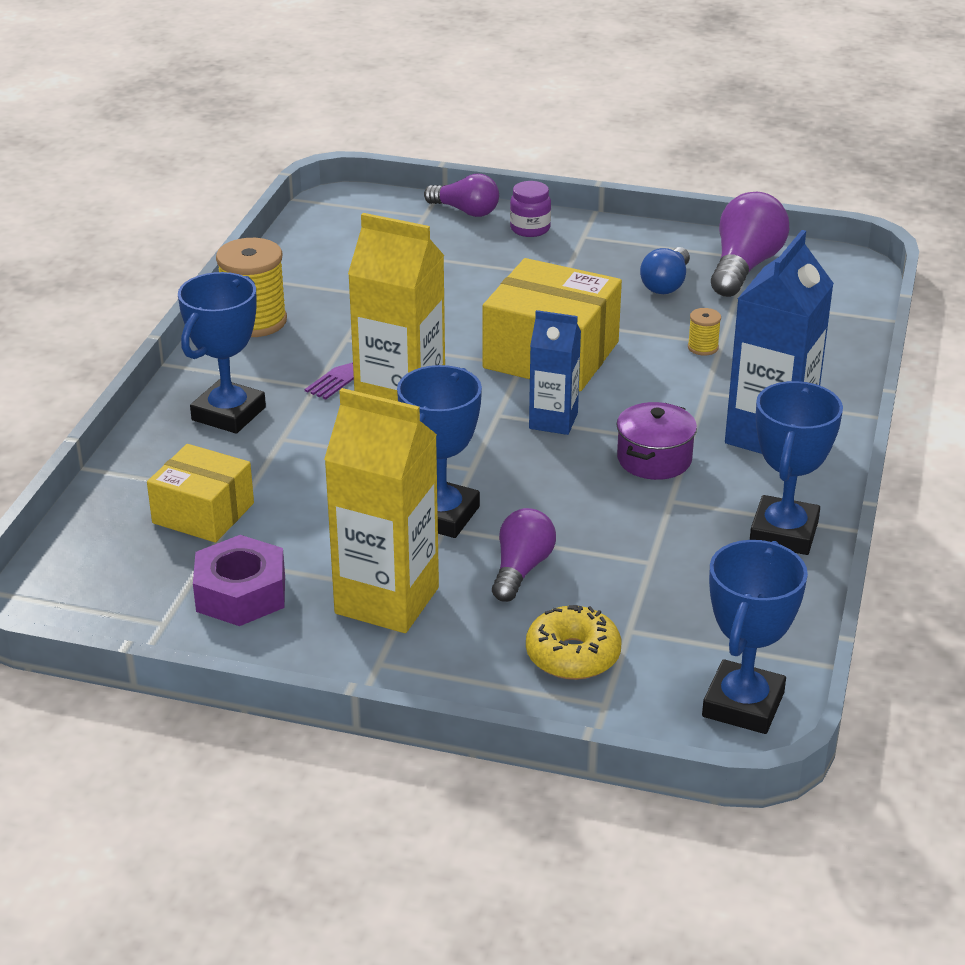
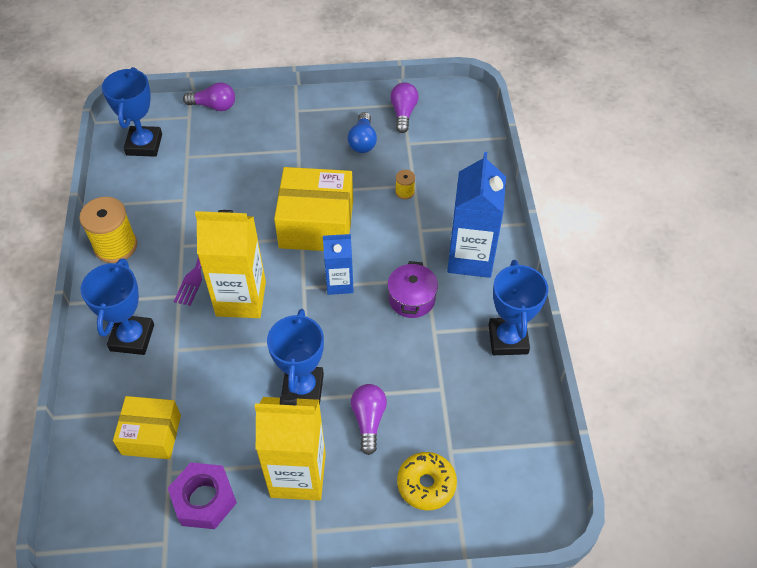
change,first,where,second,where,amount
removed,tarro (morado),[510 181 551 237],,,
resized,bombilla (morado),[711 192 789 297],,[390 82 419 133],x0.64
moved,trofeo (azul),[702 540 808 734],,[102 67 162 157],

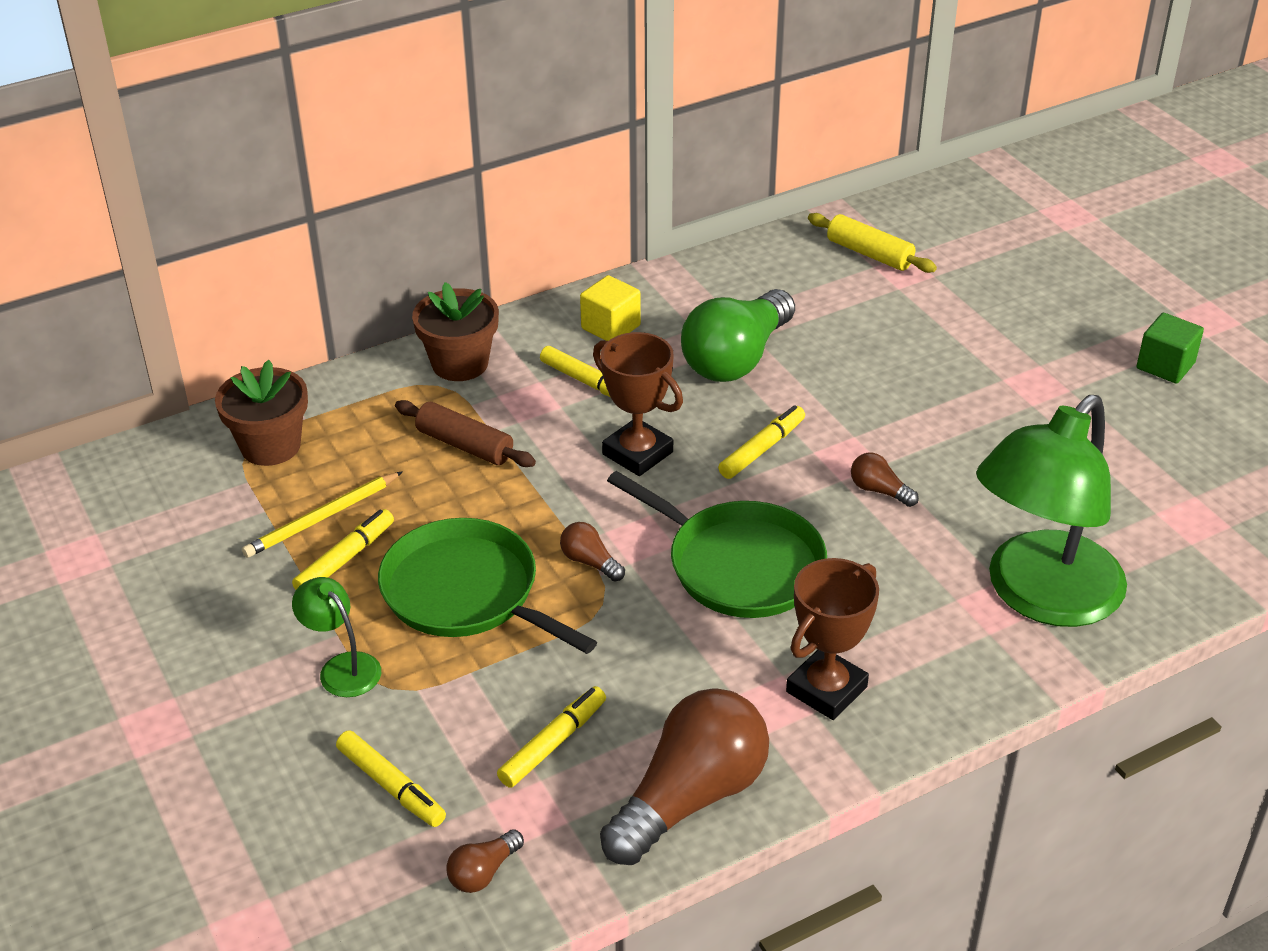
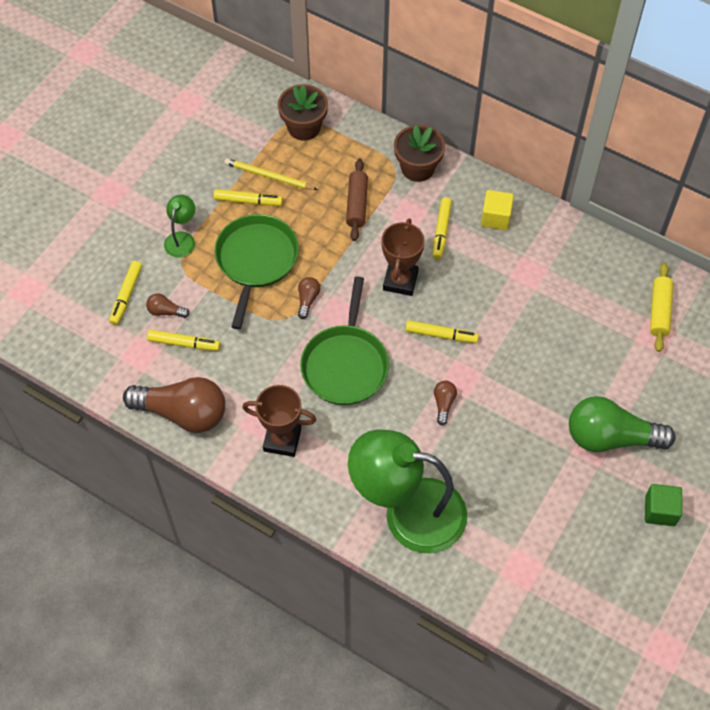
change,first,where,second,where,amount
moved,bombilla (verde),[681 289 795 382],,[569 396 675 452],
moved,bombilla (marrón),[446 829 524 893],,[146 293 190 318],

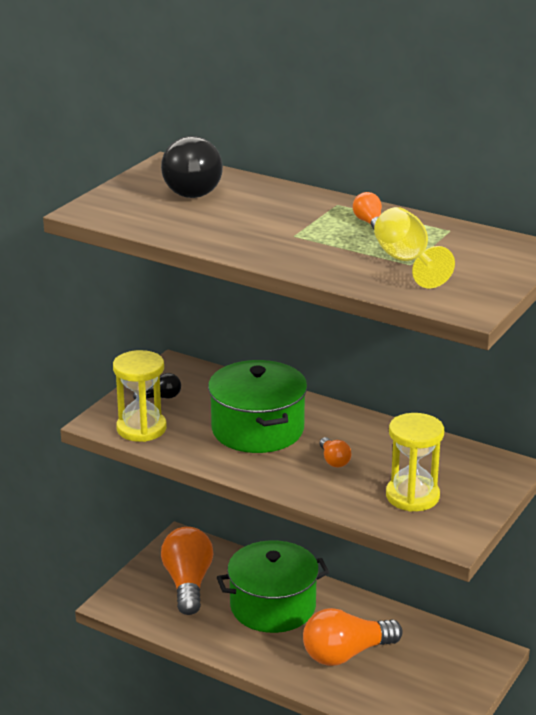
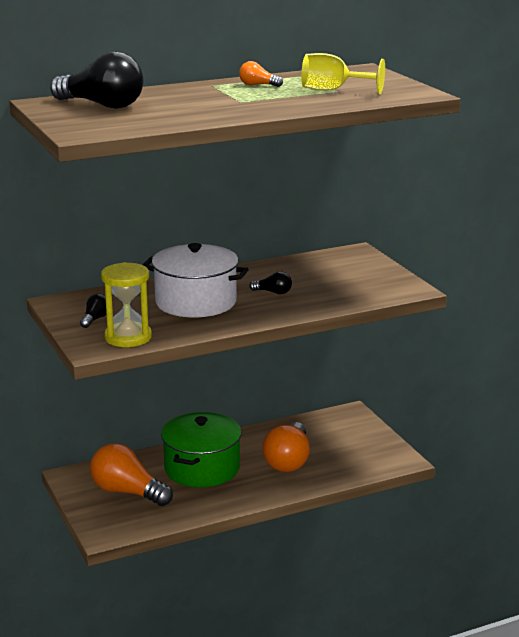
change,first,where,second,where,amount
recoloured,olla (verde),[208 360 307 453],olla (blanco),[143 243 249 317],
removed,reloj de arena (amarillo),[386 413 444 512],,,
recoloured,bombilla (naranja),[320 437 351 467],bombilla (negro),[249 271 292 294],

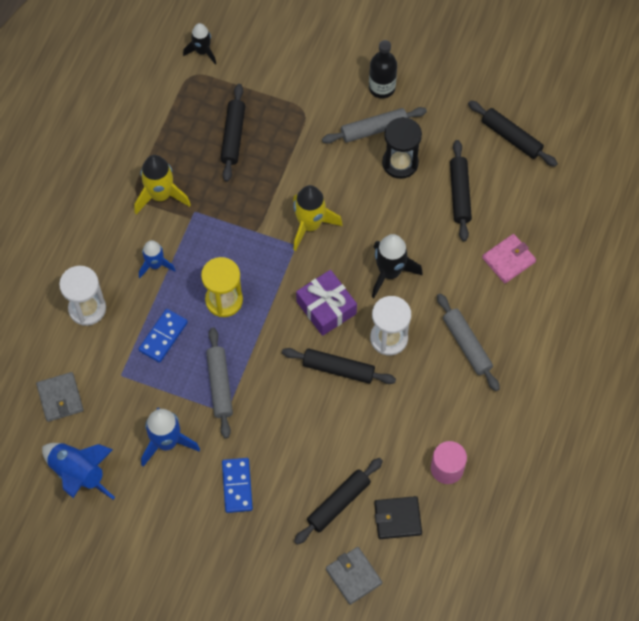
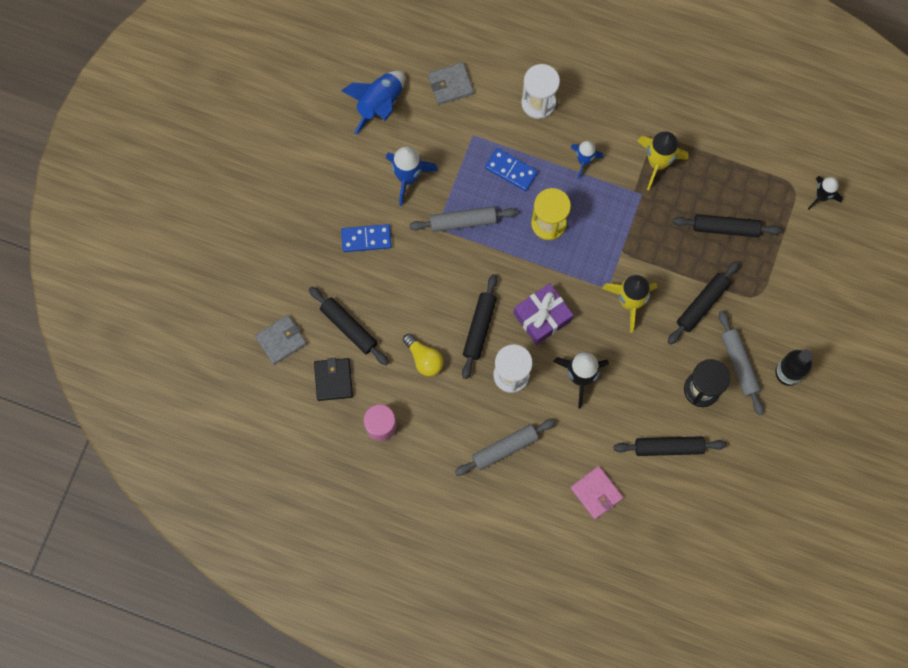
change,first,where,second,where,amount
moved,rodillo (negro),[468 100 558 167],,[668 261 740 345],
added,,,bombilla (amarillo),[403 334 444 376],

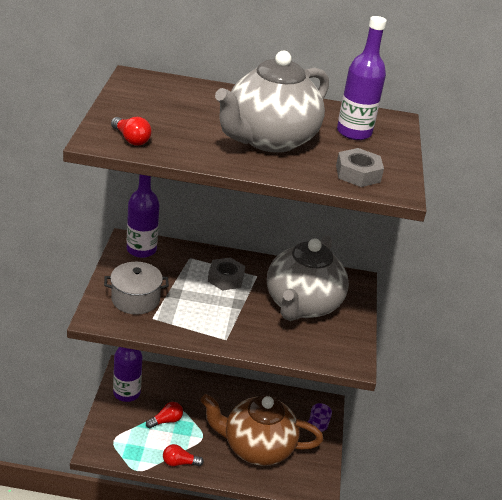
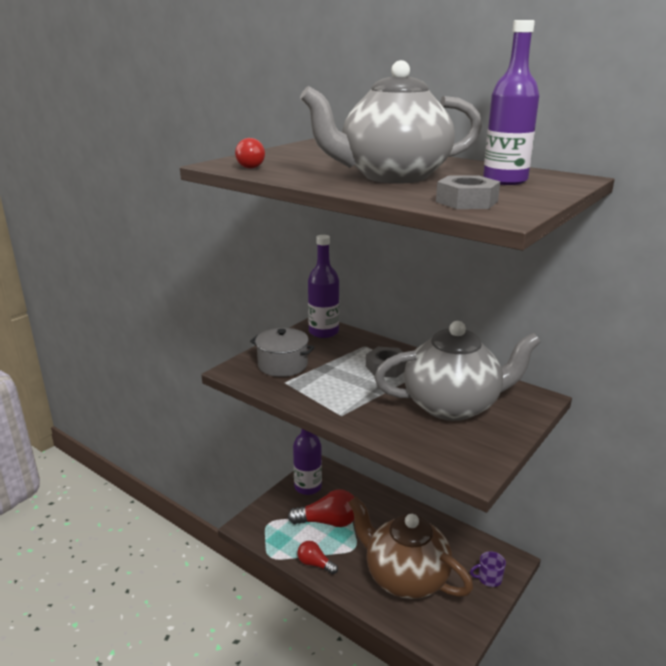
change,first,where,second,where,amount
turned,tetera (gris),[267 235 349 321],,[374 321 541 421],150 degrees counterclockwise
resized,bombilla (rojo),[146 402 183 428],,[288 489 354 527],x1.69

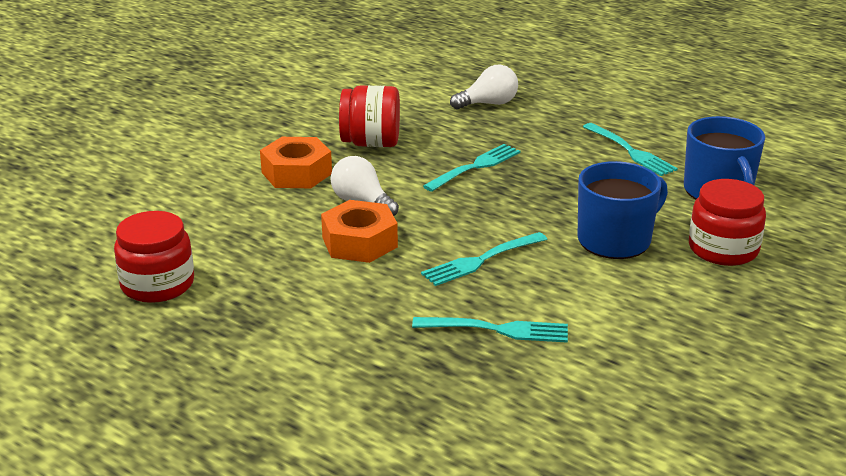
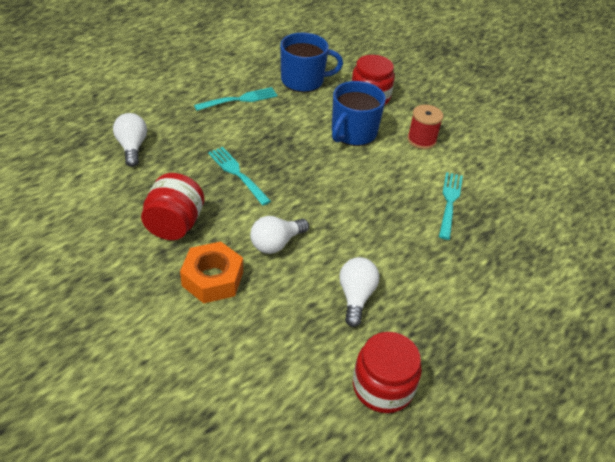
change,first,where,second,where,amount
turned,taza (azul),[578 161 668 259],,[332 81 386 146],120 degrees counterclockwise
removed,tuerca (naranja),[321 200 398 263],,,
removed,tenedor (turquesa),[421 232 547 286],,,
added,,,carrete (rojo),[407 105 443 149],
added,,,bombilla (blanco),[339 257 379 327],

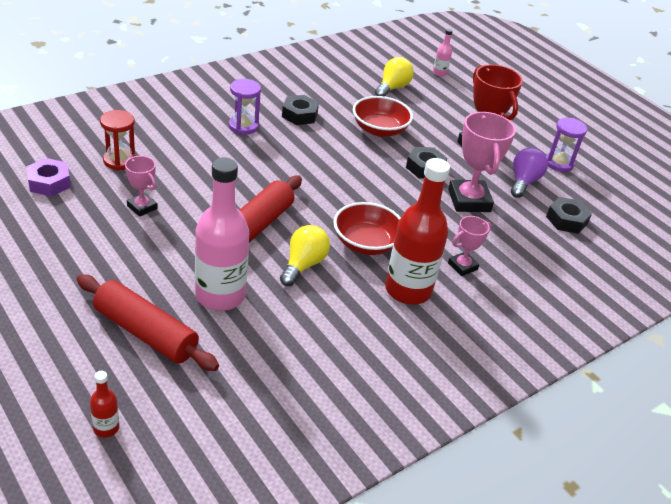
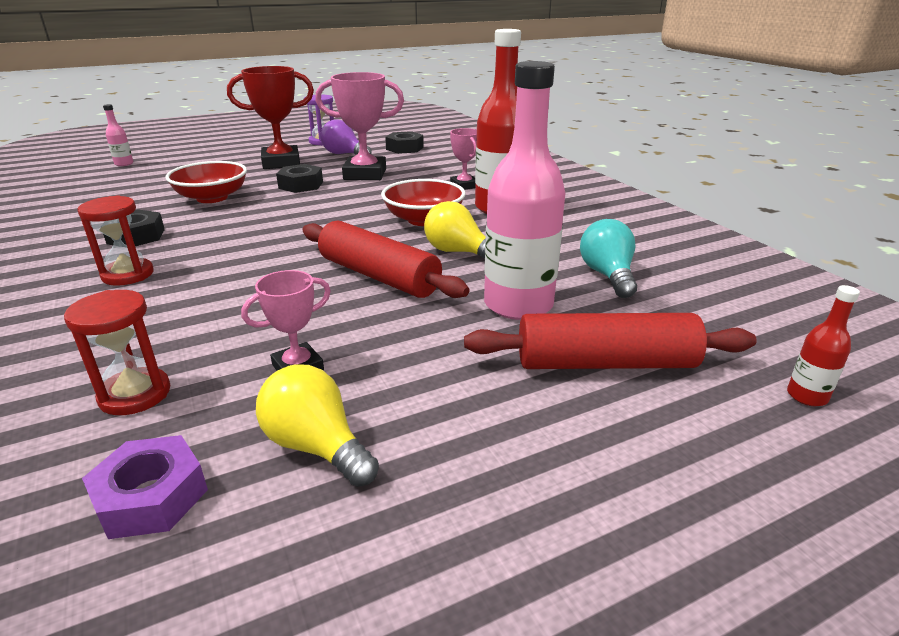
change,first,where,second,where,amount
moved,bombilla (amarillo),[375 57 414 96],,[256 364 379 487],
recoloured,reloj de arena (morado),[229 79 261 135],reloj de arena (rojo),[77 195 154 286],
turned,rodillo (rojo),[77 274 219 371],,[464 313 757 369],45 degrees clockwise
added,,,bombilla (turquesa),[580 219 637 298],

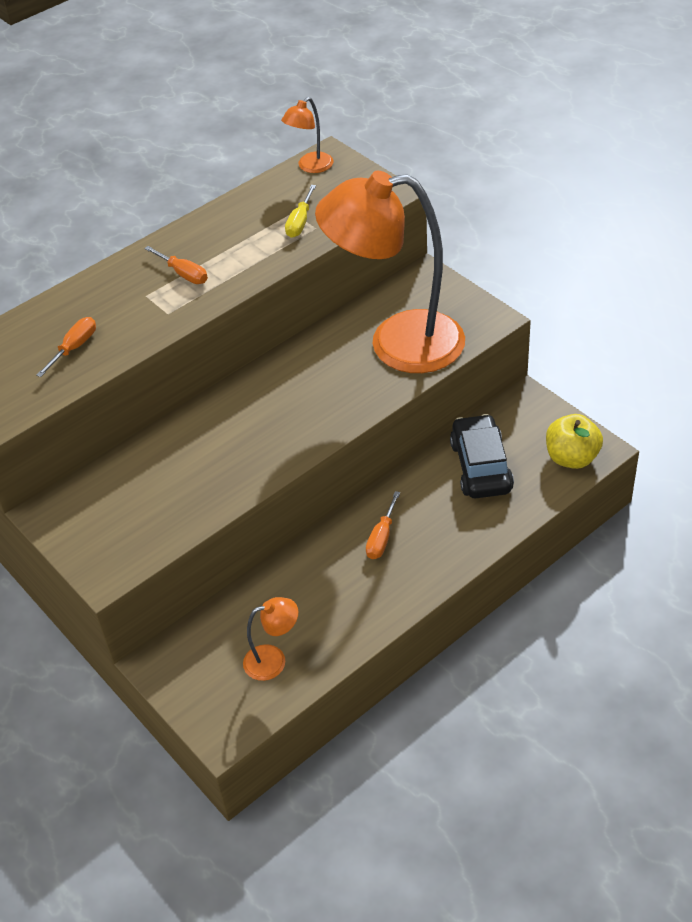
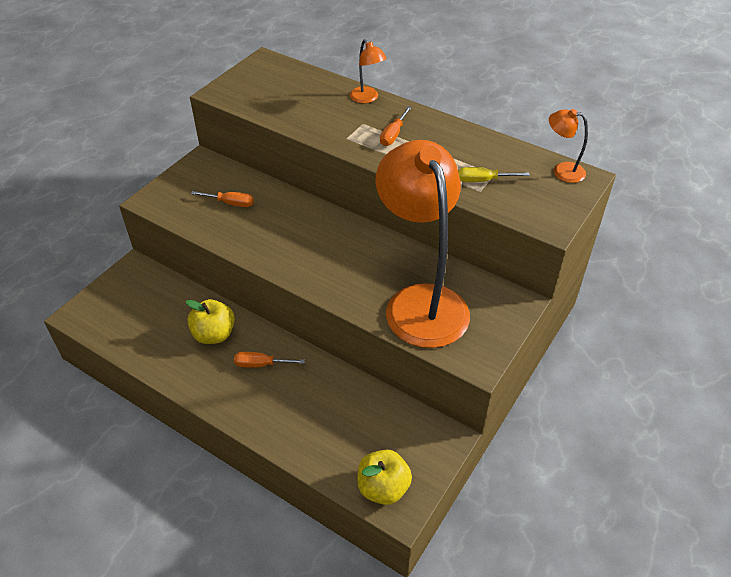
change,first,where,second,where,amount
moved,destornillador (naranja),[36 317 96 377],,[191 191 254 207],
removed,coche (negro),[450 414 514 498],,,
moved,lámpara (naranja),[243 597 298 681],,[350 39 387 103],
added,,,manzana (amarillo),[185 299 235 344],

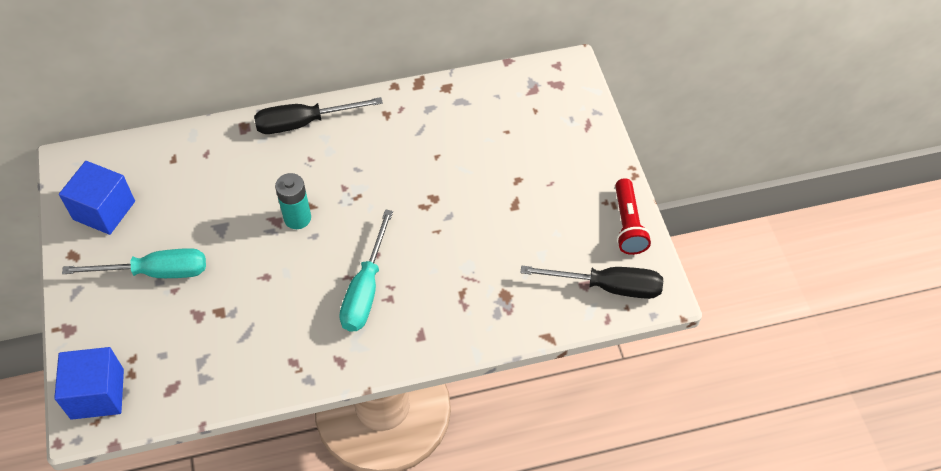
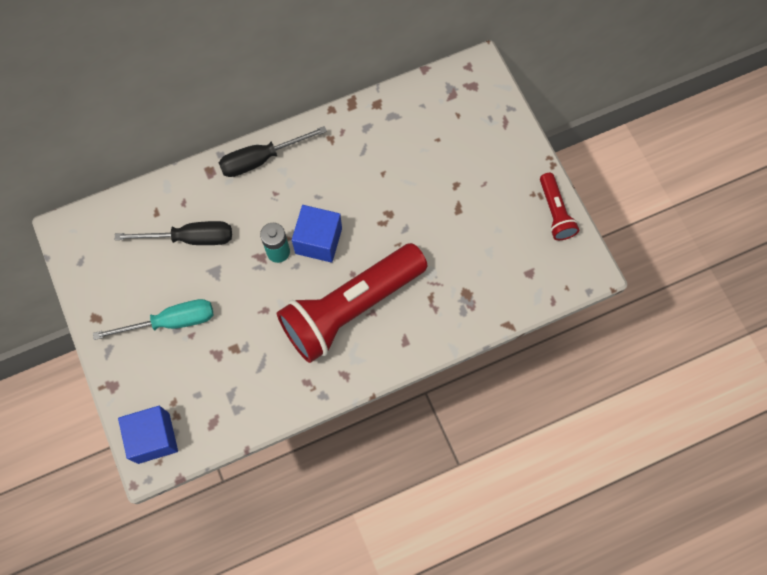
change,first,where,second,where,amount
moved,cubo (azul),[59 161 135 235],,[292 205 342 263],
replaced,destornillador (turquesa),[339 209 393 332],lámpara de mano (rojo),[277 243 428 363],
moved,destornillador (negro),[520 266 663 299],,[115 221 232 245],

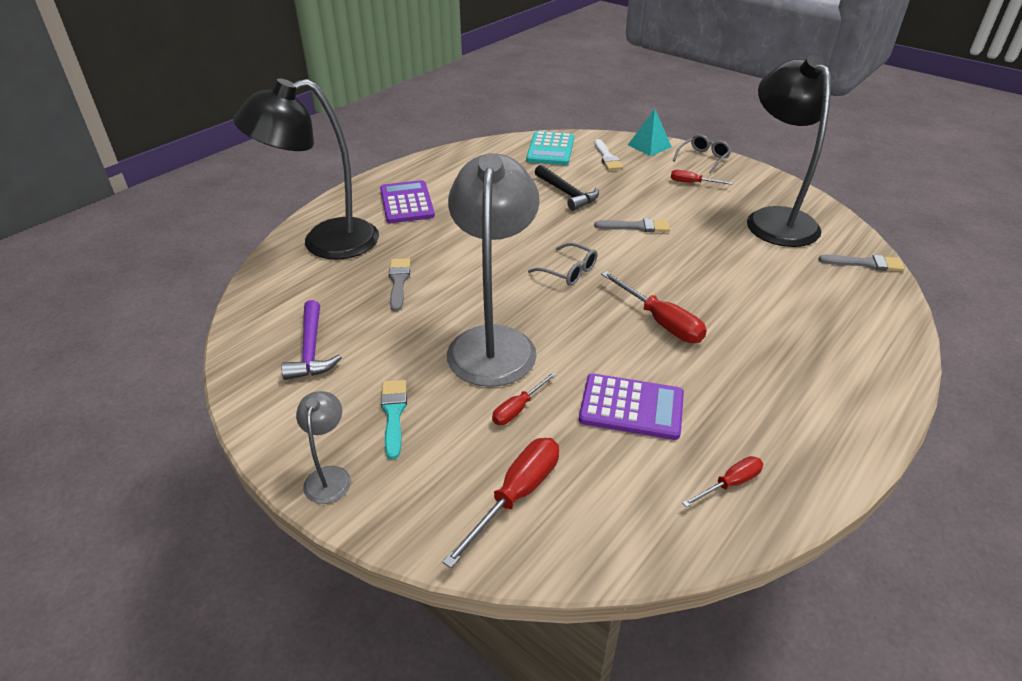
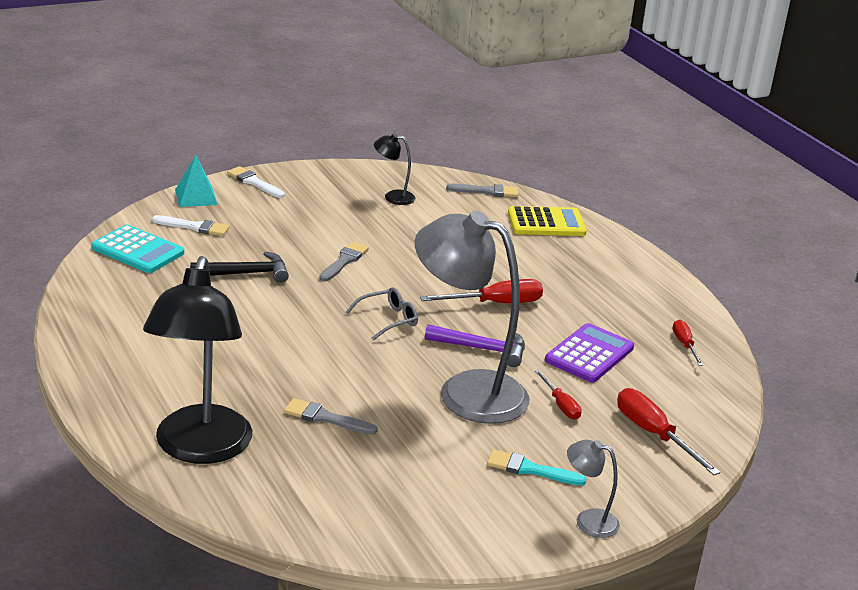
change,first,where,second,where,amount
resized,lámpara (negro),[747 55 831 247],,[374 133 415 205],x0.43
replaced,gafas (gris),[673 134 731 173],pincel (blanco),[227 166 285 198],
removed,destornillador (rojo),[671 170 733 185],,,
removed,calculadora (morado),[380 180 435 223],,,
turned,pincel (gris),[818 255 905 271],,[446 184 518 197],60 degrees clockwise
moved,martillo (morado),[281 300 342 380],,[425 324 525 367],
added,,,calculadora (amarillo),[508 206 587 236],

